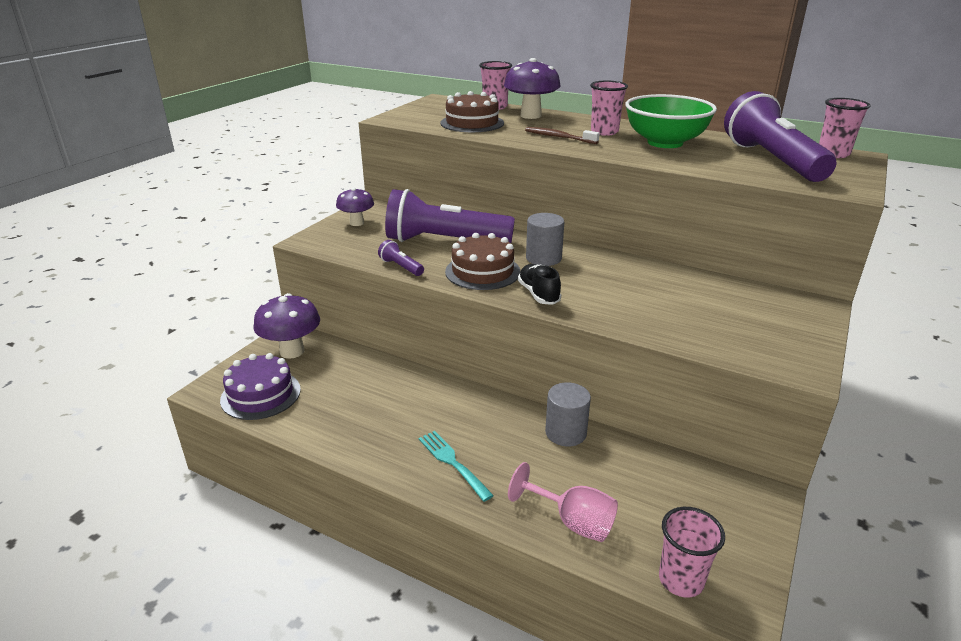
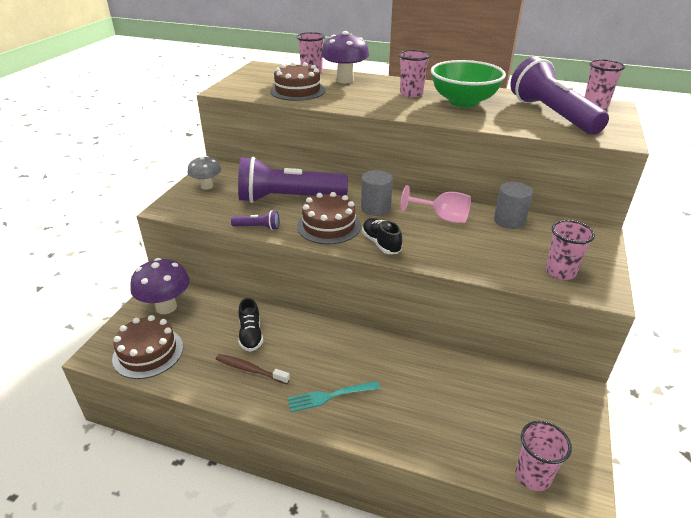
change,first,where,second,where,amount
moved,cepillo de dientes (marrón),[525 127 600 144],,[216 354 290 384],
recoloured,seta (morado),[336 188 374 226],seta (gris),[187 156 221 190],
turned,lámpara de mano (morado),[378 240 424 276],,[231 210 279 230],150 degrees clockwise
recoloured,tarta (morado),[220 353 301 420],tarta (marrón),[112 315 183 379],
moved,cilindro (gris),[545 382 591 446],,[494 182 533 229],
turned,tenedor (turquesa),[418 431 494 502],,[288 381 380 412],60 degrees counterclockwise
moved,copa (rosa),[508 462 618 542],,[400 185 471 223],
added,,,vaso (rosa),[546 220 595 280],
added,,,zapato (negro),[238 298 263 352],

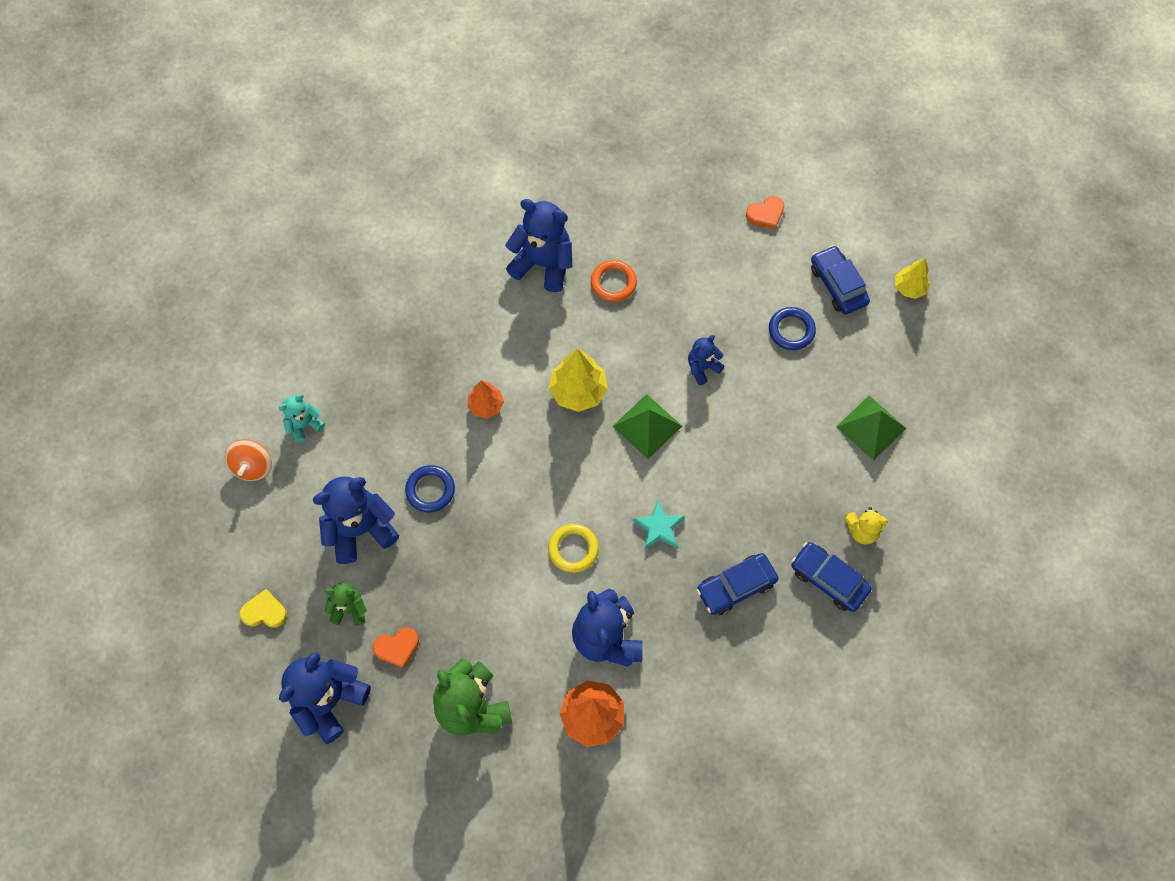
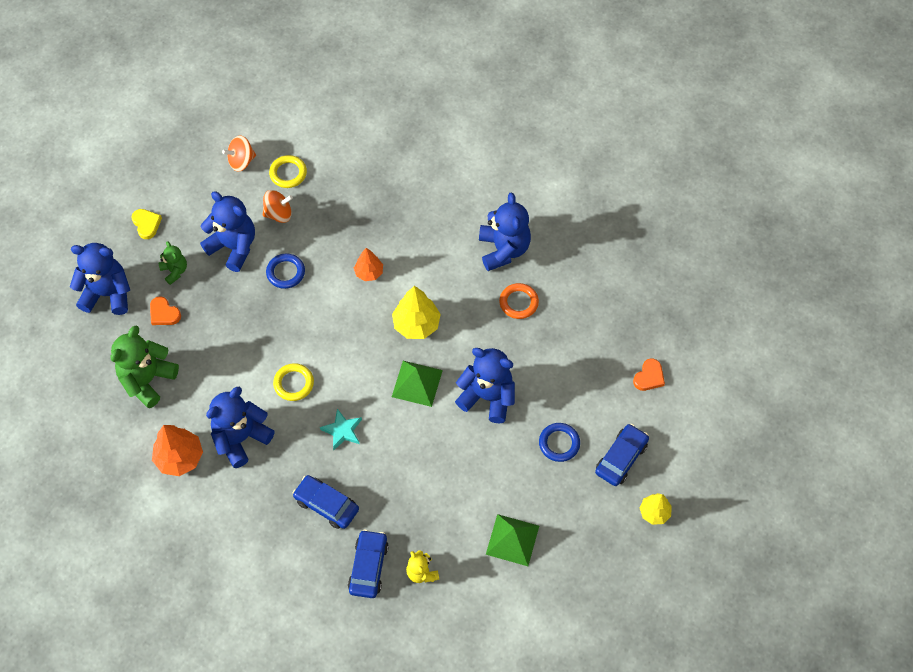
change,first,where,second,where,amount
turned,corazón (naranja),[746 196 784 229],,[633 359 665 391],90 degrees counterclockwise
resized,osito (azul),[688 335 724 385],,[455 348 515 423],x1.87
replaced,osito (turquesa),[279 394 325 443],anillo (amarillo),[269 155 307 188],
added,,,peonza (naranja),[263 190 293 223],

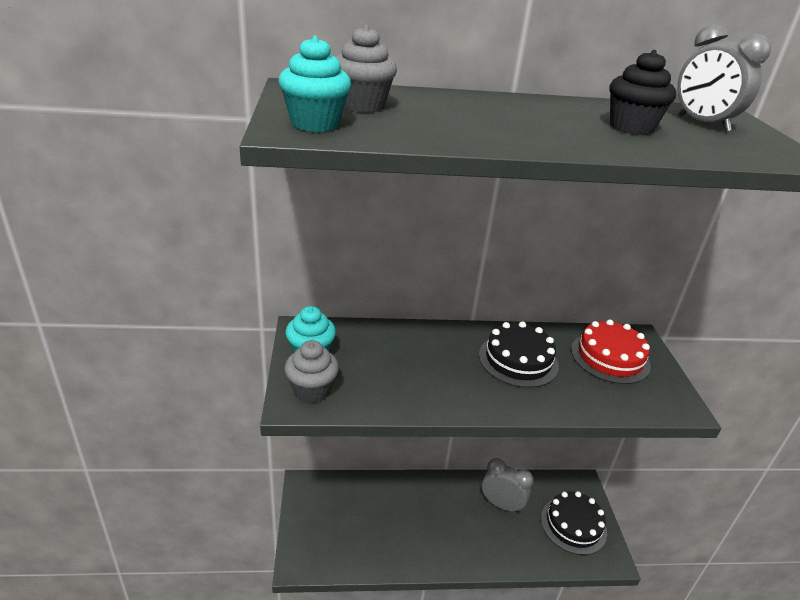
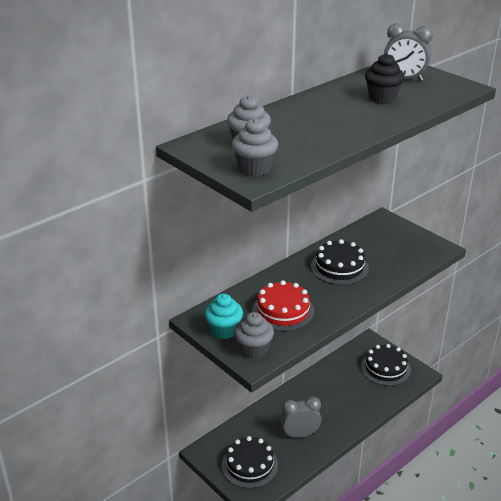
change,first,where,second,where,amount
recoloured,magdalena (turquesa),[278 35 351 132],magdalena (gris),[232 118 278 176],
moved,tarta (rojo),[571 319 651 384],,[252 280 314 331],
moved,despertador (gris),[482 458 534 513],,[280 396 322 438],
added,,,tarta (negro),[222 436 278 488],

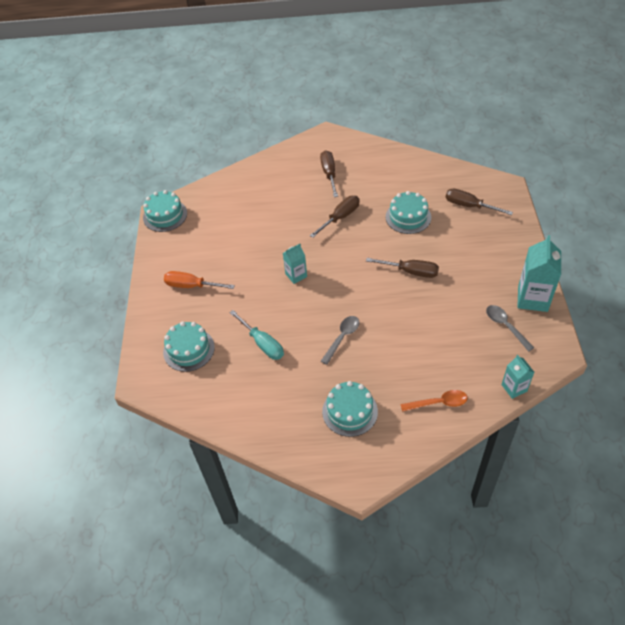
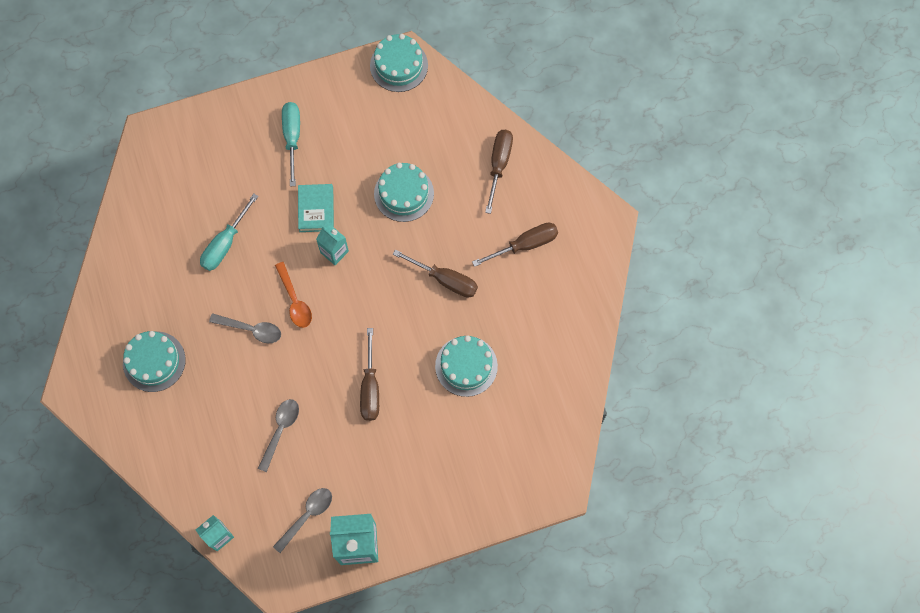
change,first,where,second,where,amount
moved,destornillador (marrón),[445 189 513 215],,[485 130 513 214],
recoloured,destornillador (naranja),[164 271 235 289],destornillador (turquesa),[282 102 300 186],
moved,tarta (turquesa),[163 321 215 372],,[374 163 434 222],
moved,cuchara (naranja),[400 390 468 412],,[275 262 312 328],
added,,,libro (turquesa),[298 184 334 232],
added,,,cuchara (gris),[258 399 299 472],

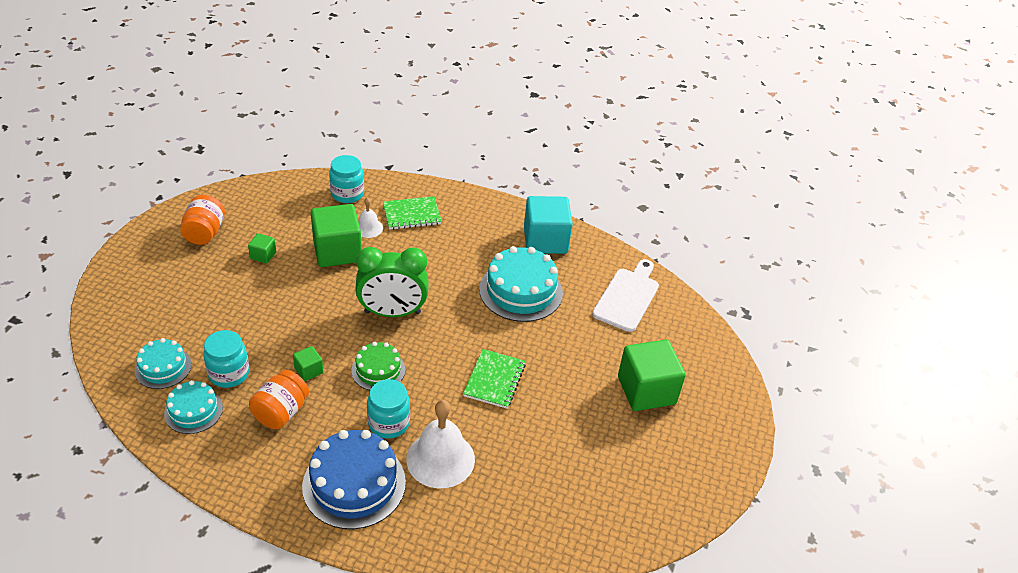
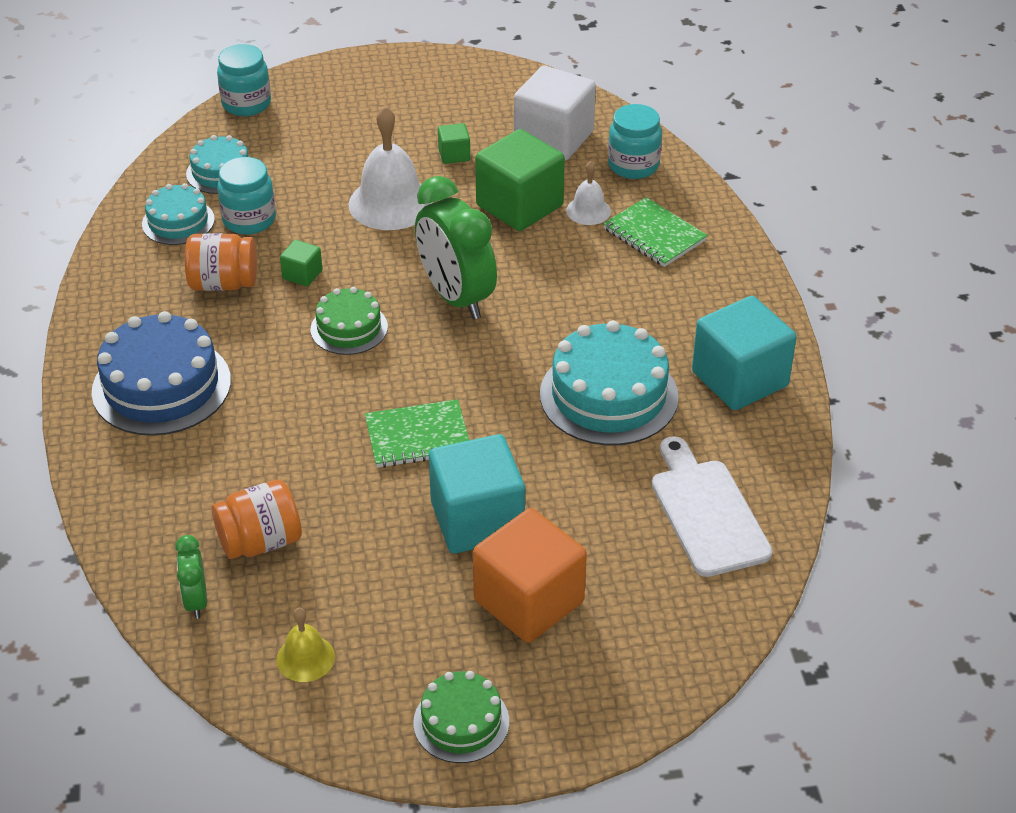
change,first,where,second,where,amount
moved,tarro (naranja),[180 195 225 245],,[211 479 302 559],
turned,tabla de cortar (blanco),[592 259 659 332],,[652 436 773 577],105 degrees counterclockwise
recoloured,cubo (verde),[618 340 686 411],cubo (naranja),[473 508 587 643],
moved,tarro (turquesa),[367 379 410 439],,[217 44 271 116],
moved,campana (blanco),[406 400 475 488],,[349 106 433 230],
added,,,cubo (blanco),[514 66 596 160],
added,,,cubo (turquesa),[429 434 525 553],
added,,,despertador (verde),[175 535 207 619],
added,,,campana (amarillo),[277 608 335 682],
added,,,tarta (verde),[413 671 509 763],

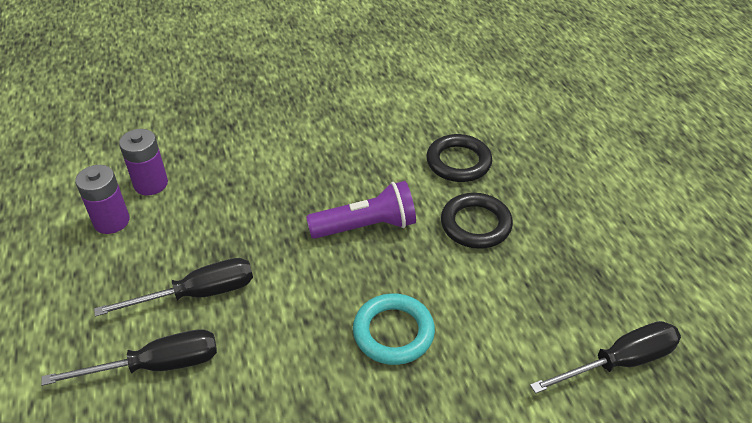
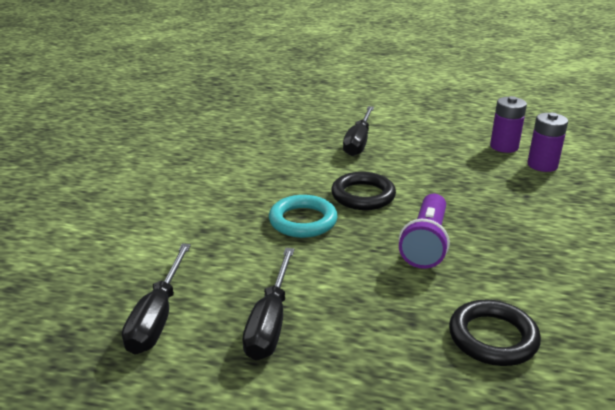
change,first,where,second,where,amount
moved,anillo (negro),[441 193 513 249],,[331 172 396 210],
moved,destornillador (negro),[94 258 253 316],,[242 248 294 360],

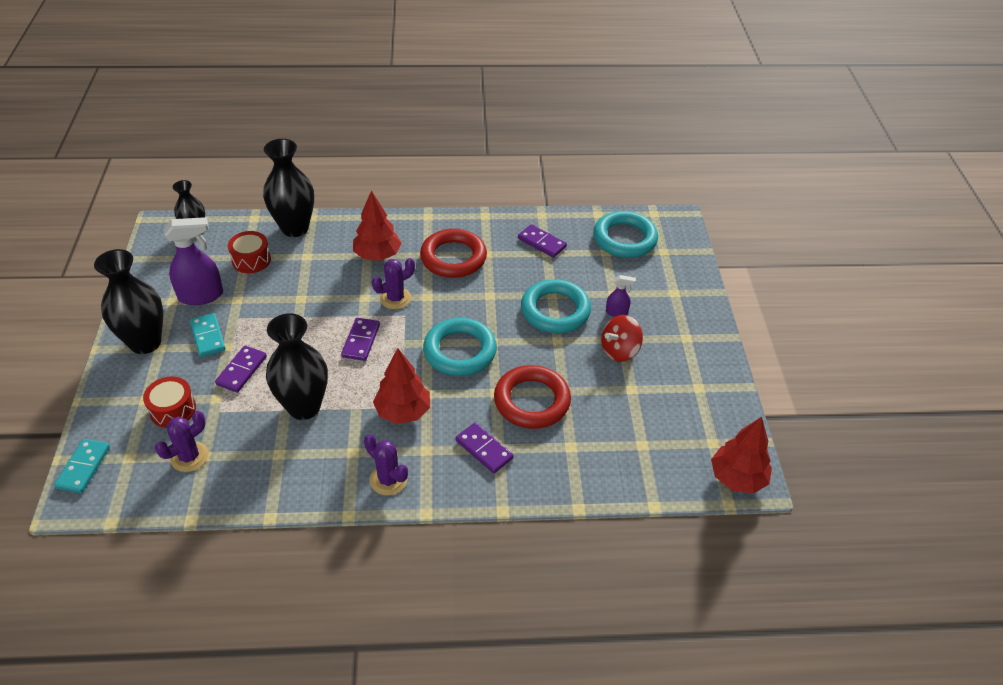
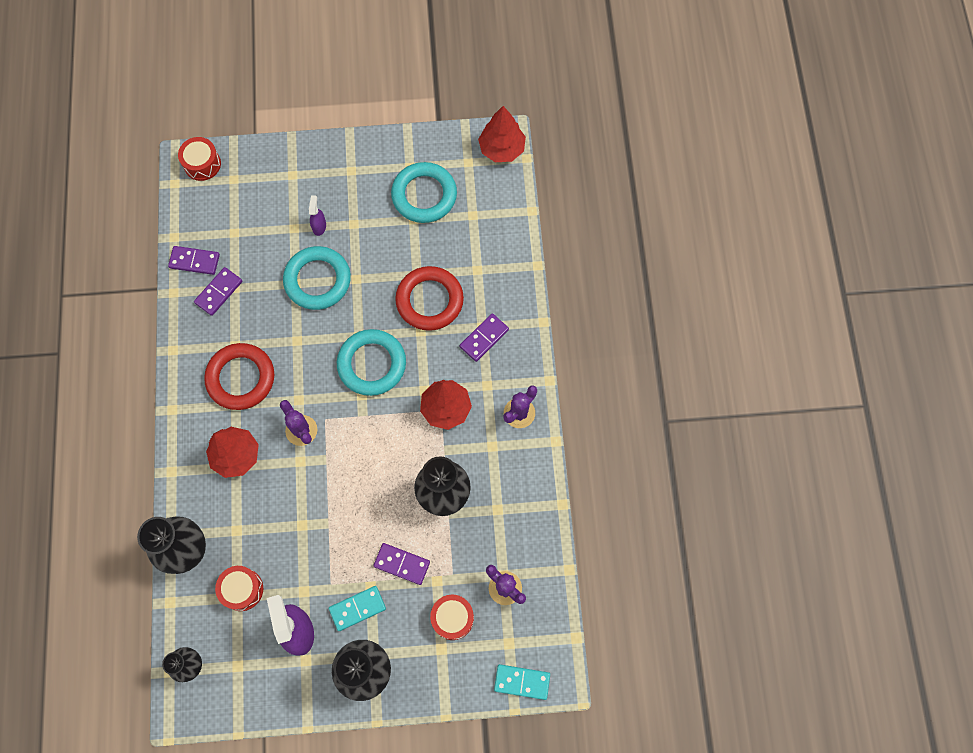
change,first,where,second,where,amount
moved,anillo (turquesa),[593 211 658 258],,[391 162 457 223],
removed,peonza (rojo),[601 315 643 362],,,
moved,ficha de dominó (morado),[341 318 380 361],,[168 246 220 275],
added,,,tambor (rojo),[178 137 221 181],

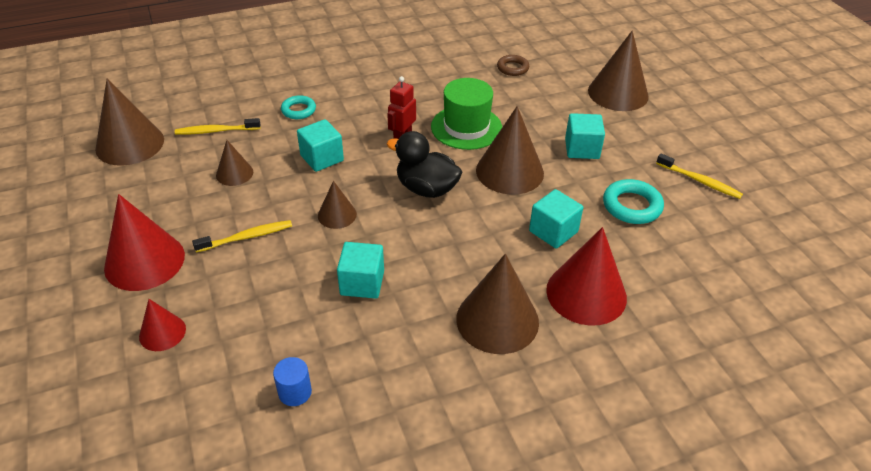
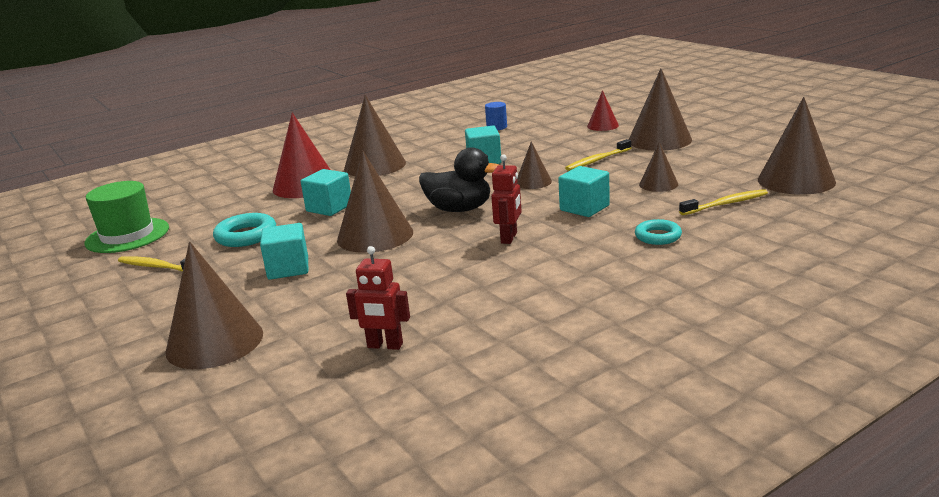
change,first,where,second,where,amount
replaced,anillo (marrón),[497 55 529 76],robot (rojo),[346 246 410 350],
moved,sombrero (verde),[431 78 502 150],,[84 181 169 253],
recoloured,cono (rojo),[104 194 185 291],cono (marrón),[629 68 692 151],

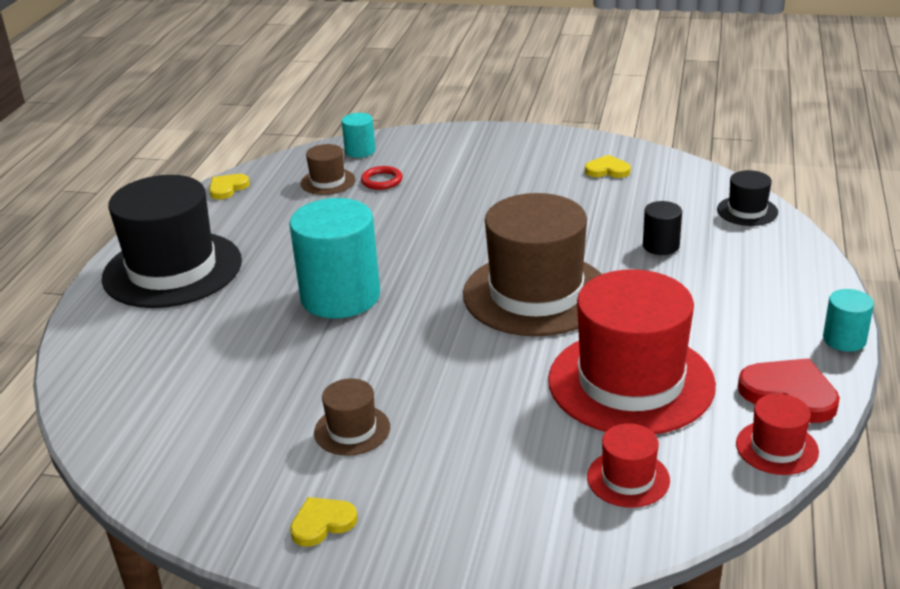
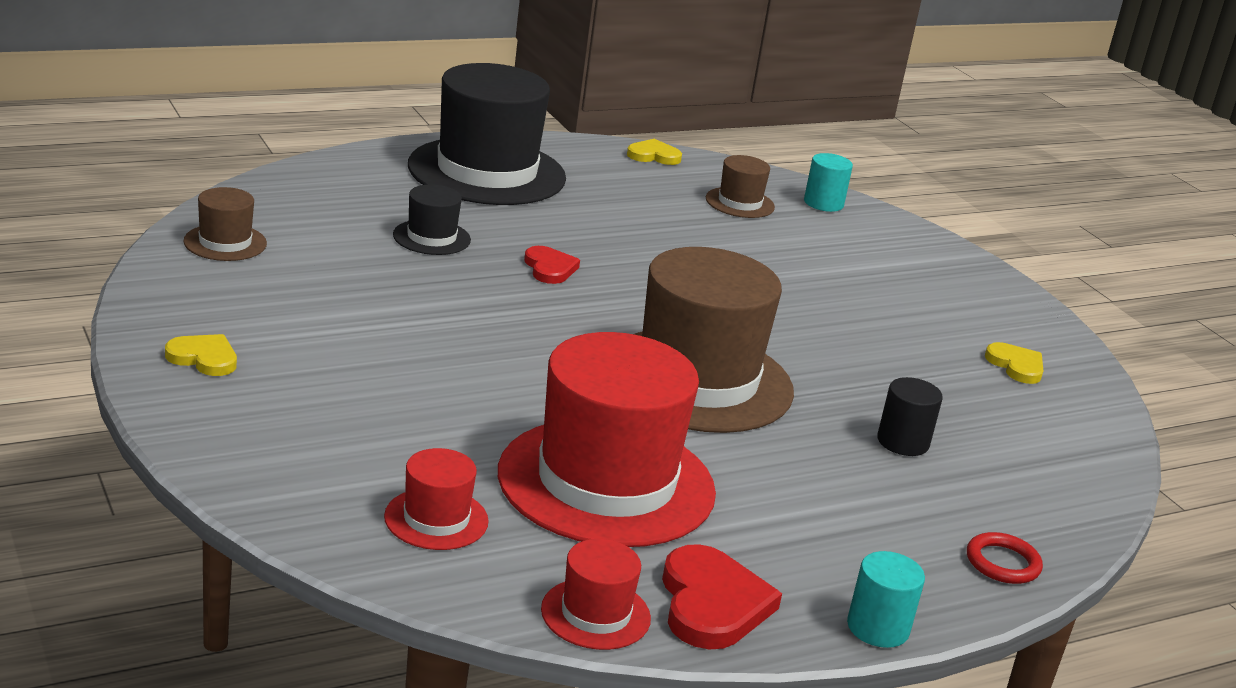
change,first,where,second,where,amount
moved,anillo (rojo),[361 166 403 190],,[967 532 1043 584],
moved,sombrero (negro),[717 170 778 226],,[393 184 471 255],
replaced,cilindro (turquesa),[289 198 380 318],corazón (rojo),[524 246 580 284],
moved,sombrero (marrón),[314 378 390 456],,[183 187 267 261],

